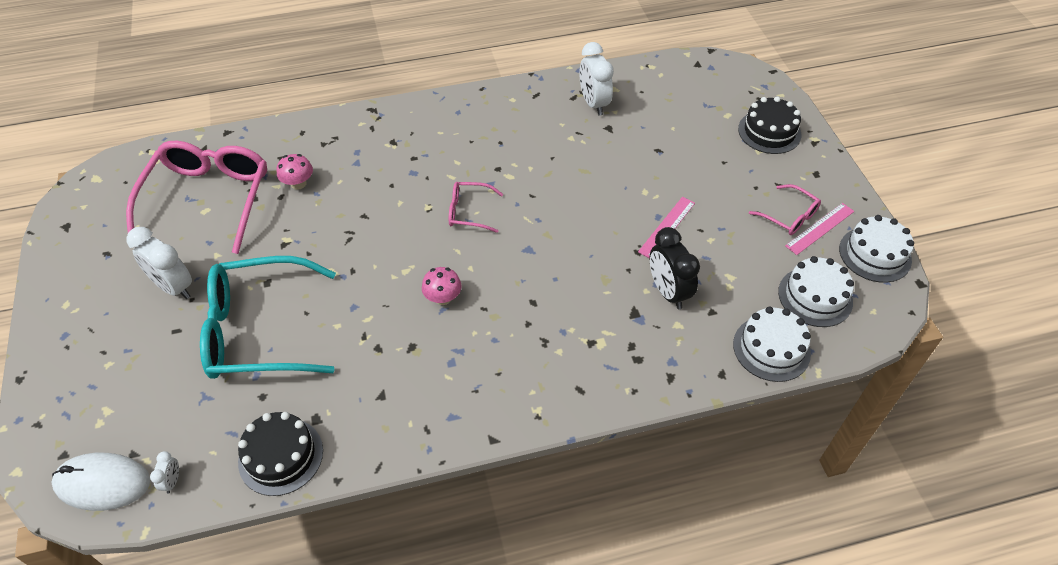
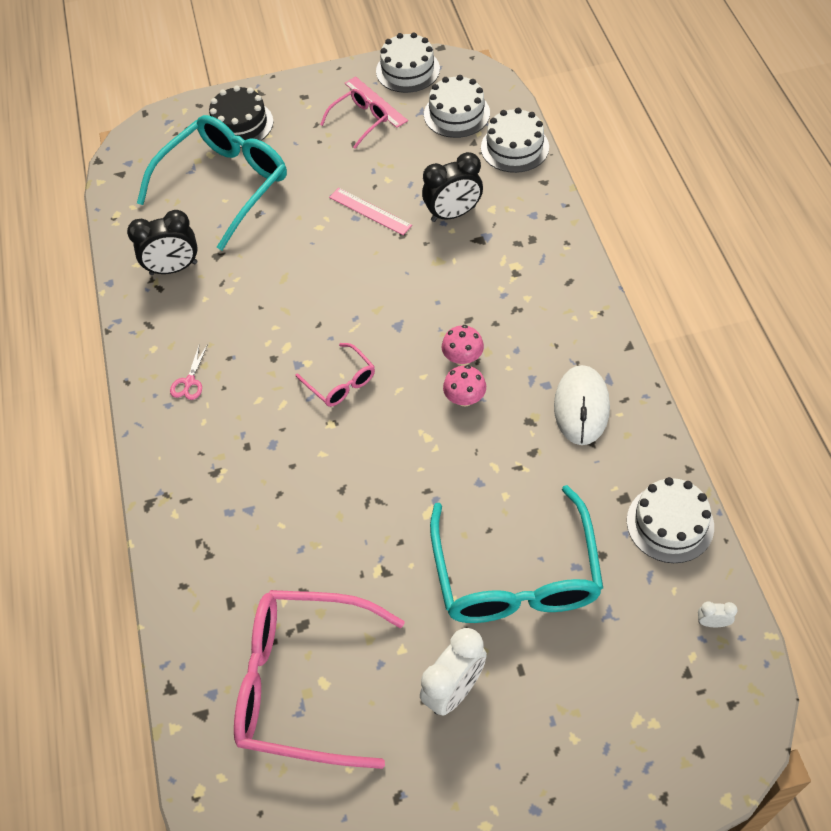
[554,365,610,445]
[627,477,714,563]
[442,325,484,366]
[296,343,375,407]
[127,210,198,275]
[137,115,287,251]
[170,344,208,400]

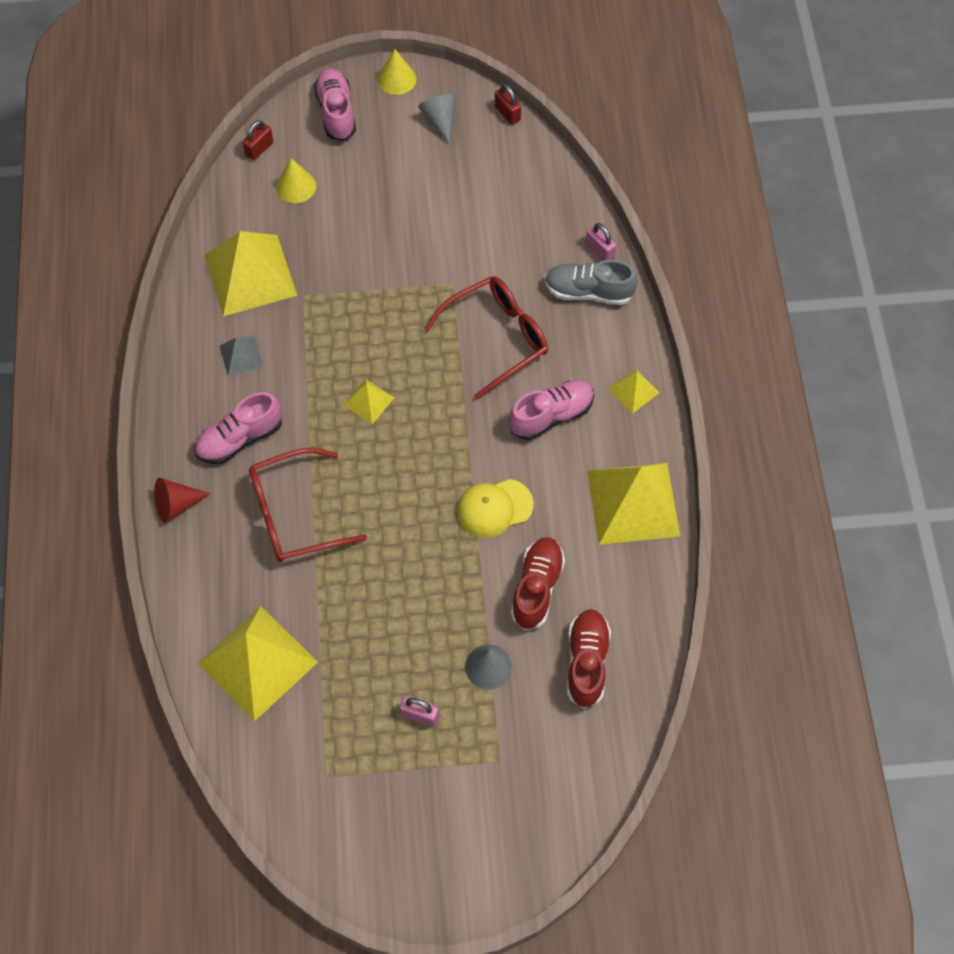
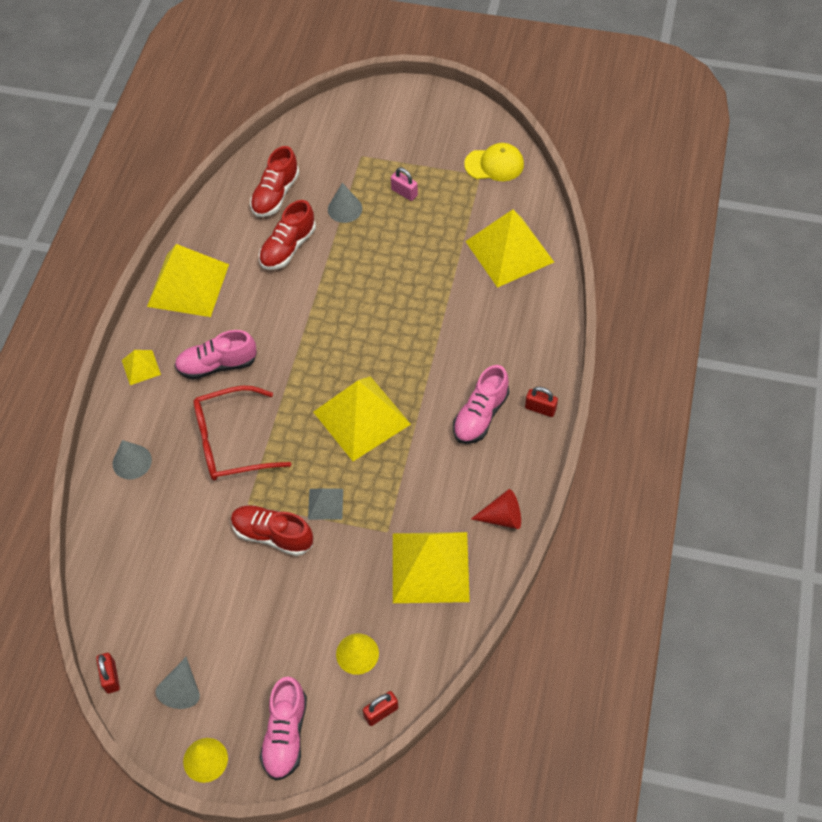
[471,489,521,529]
[453,365,509,444]
[308,488,343,520]
[249,448,367,562] (first image)
[313,376,411,461]
[464,143,524,181]
[113,440,152,479]
[586,223,616,261] (first image)
[231,505,313,556]
[525,387,558,417]

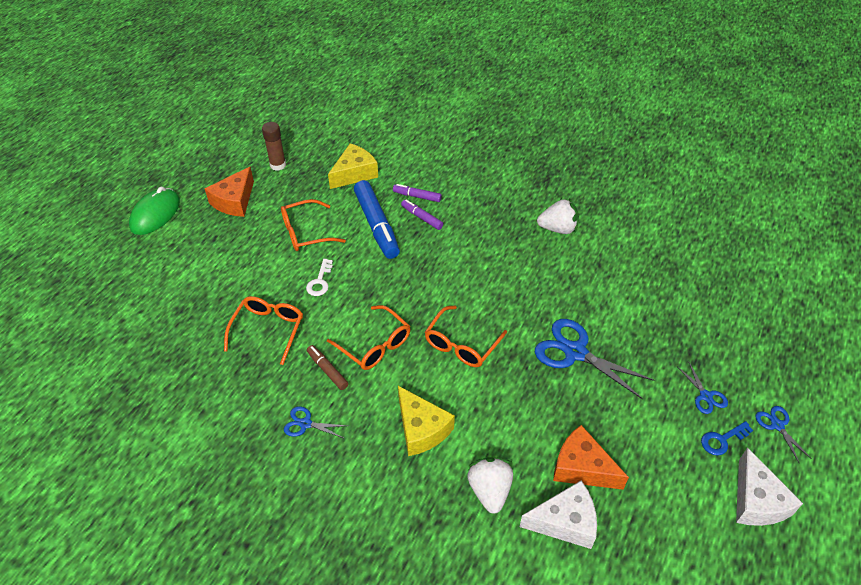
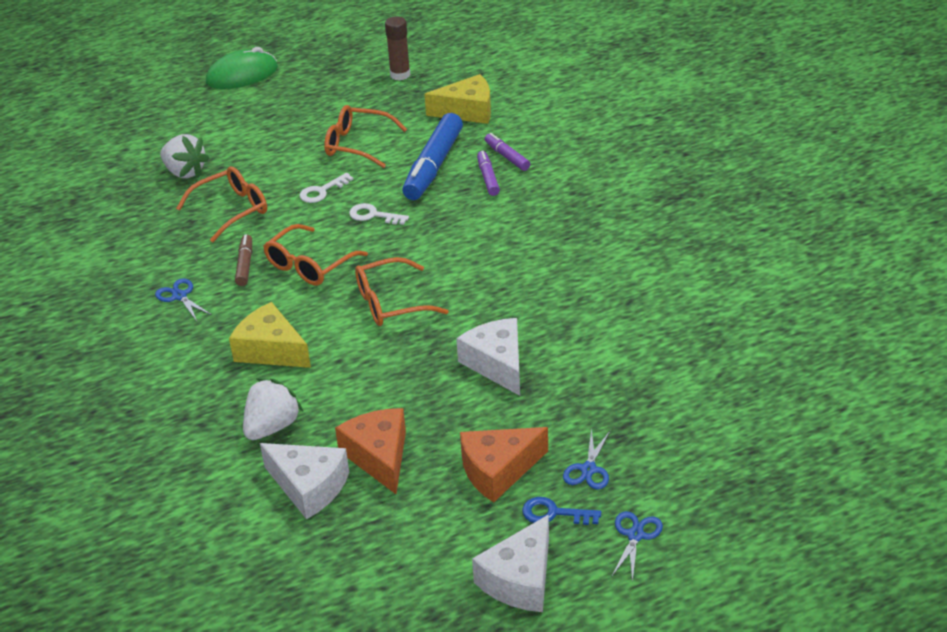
[460,427,548,502]
[263,224,368,286]
[229,302,311,368]
[456,318,520,396]
[160,134,209,178]
[349,203,409,225]

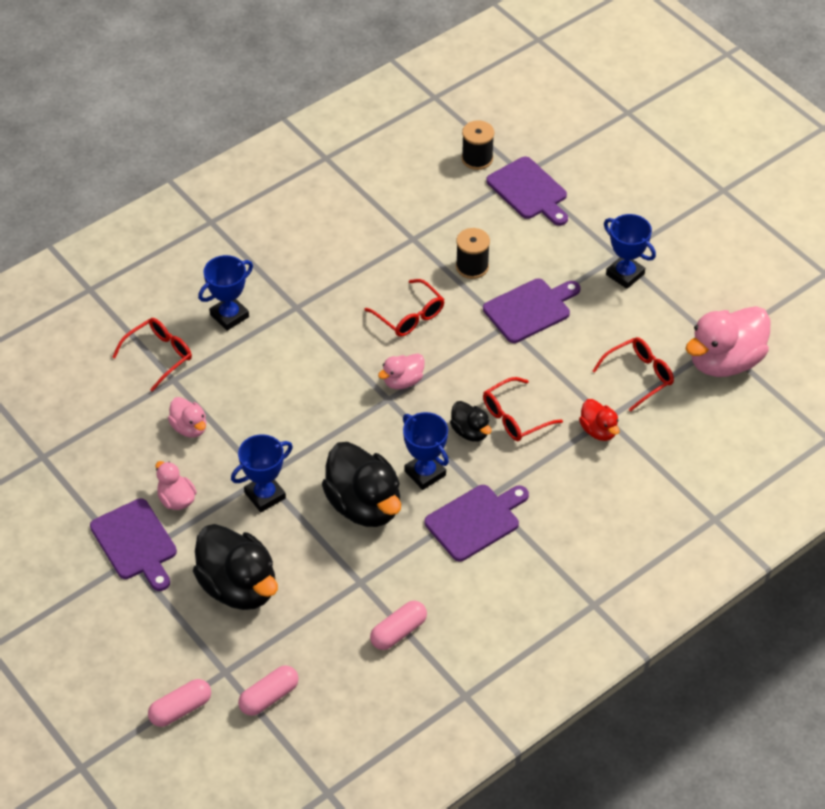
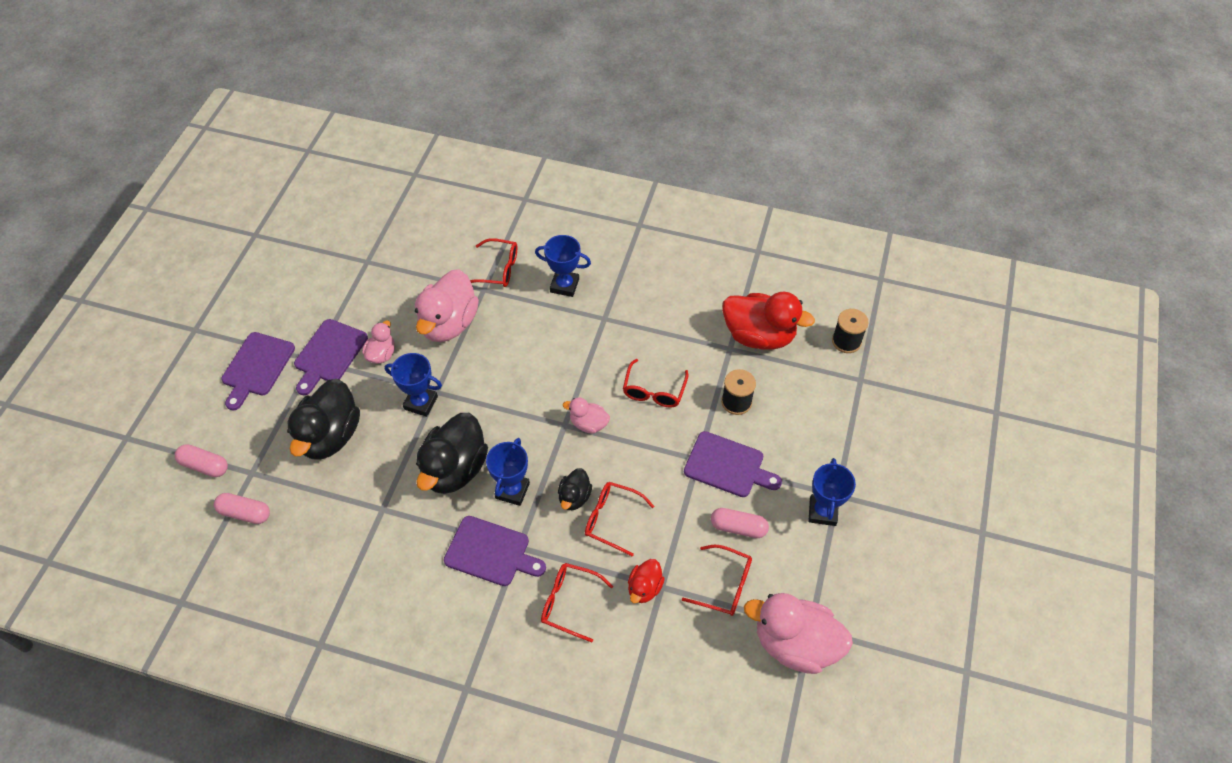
[415,269,479,342]
[711,508,769,538]
[221,332,295,411]
[541,563,613,642]
[722,292,815,350]

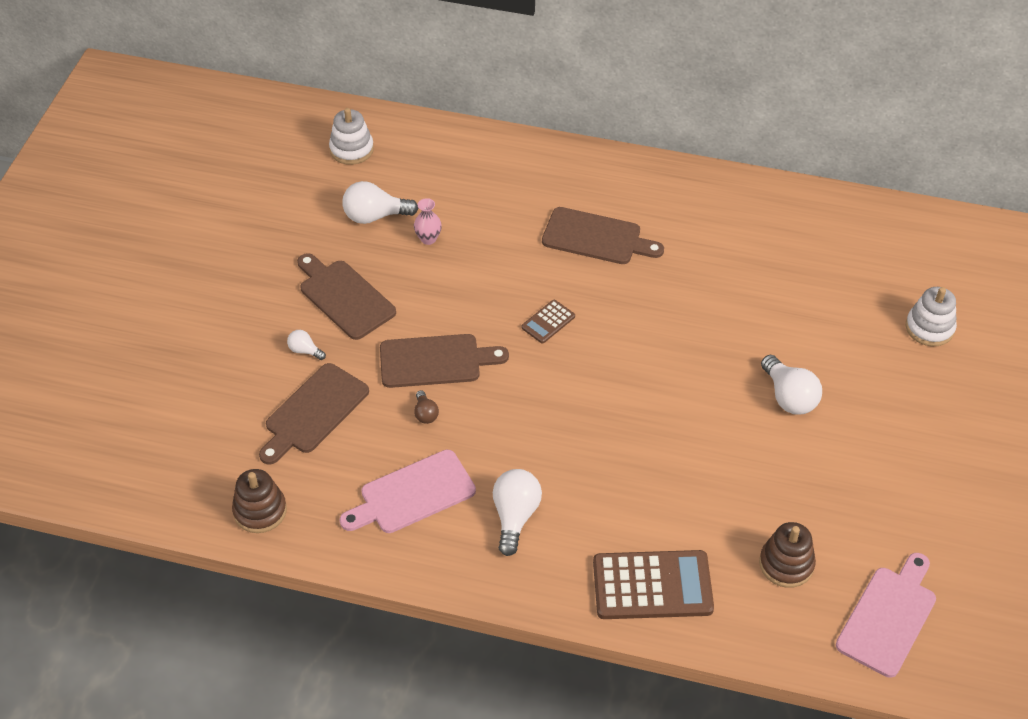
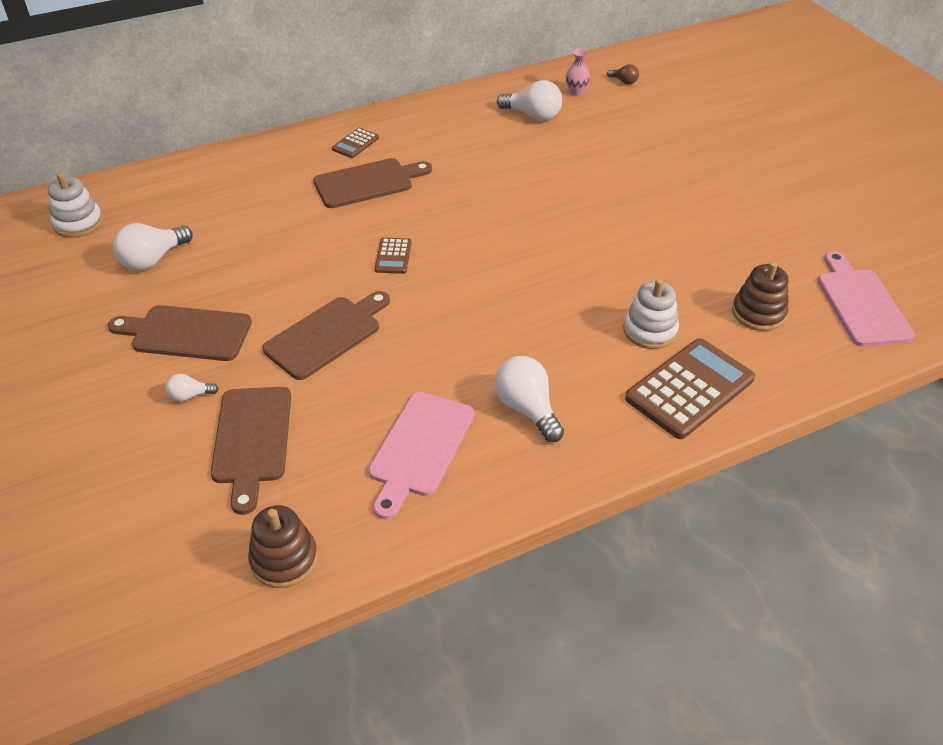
[566,48,590,96]
[607,64,639,84]
[497,80,562,121]
[623,279,679,349]
[332,128,379,158]

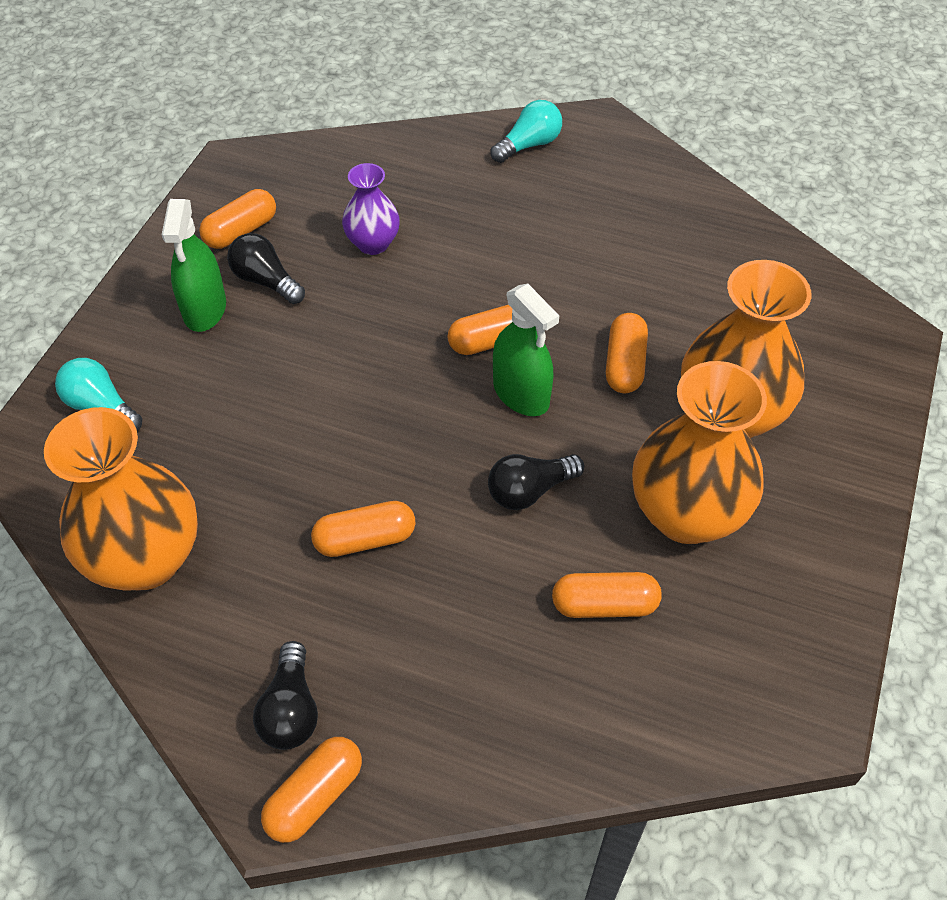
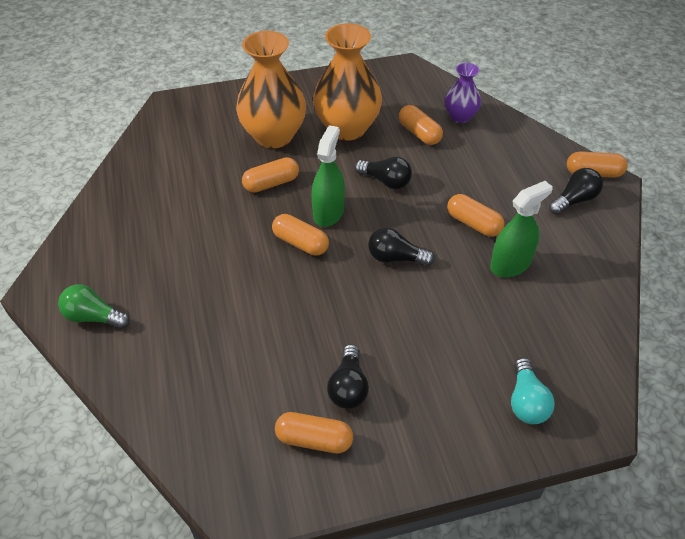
[44,407,198,591] (first image)
[490,181,553,277]
[445,63,481,123]
[58,284,130,329]
[368,227,435,266]

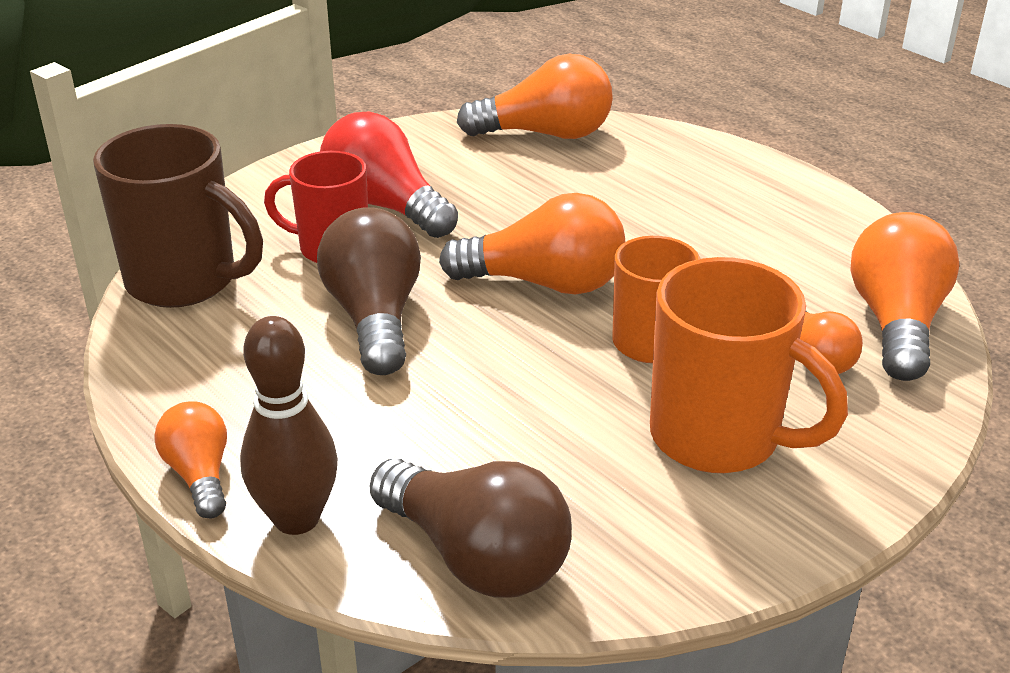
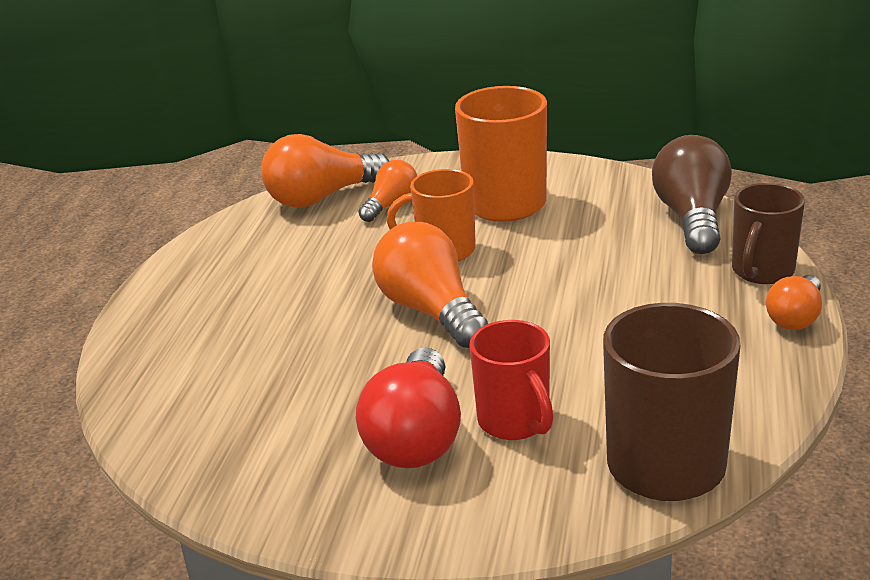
[732,183,805,284]
[317,207,421,375] (first image)
[457,54,613,139] (first image)

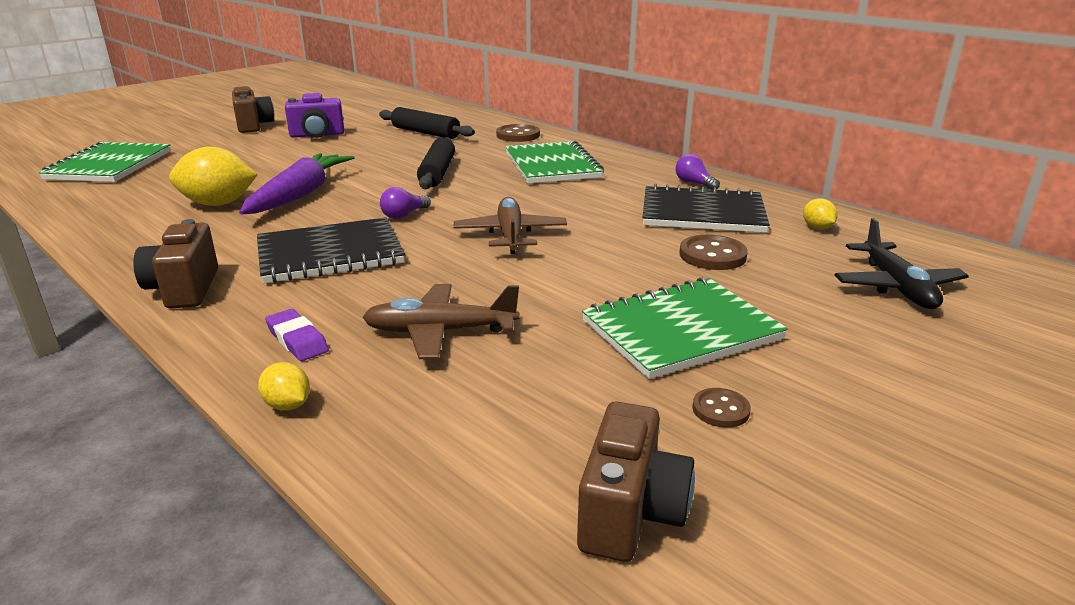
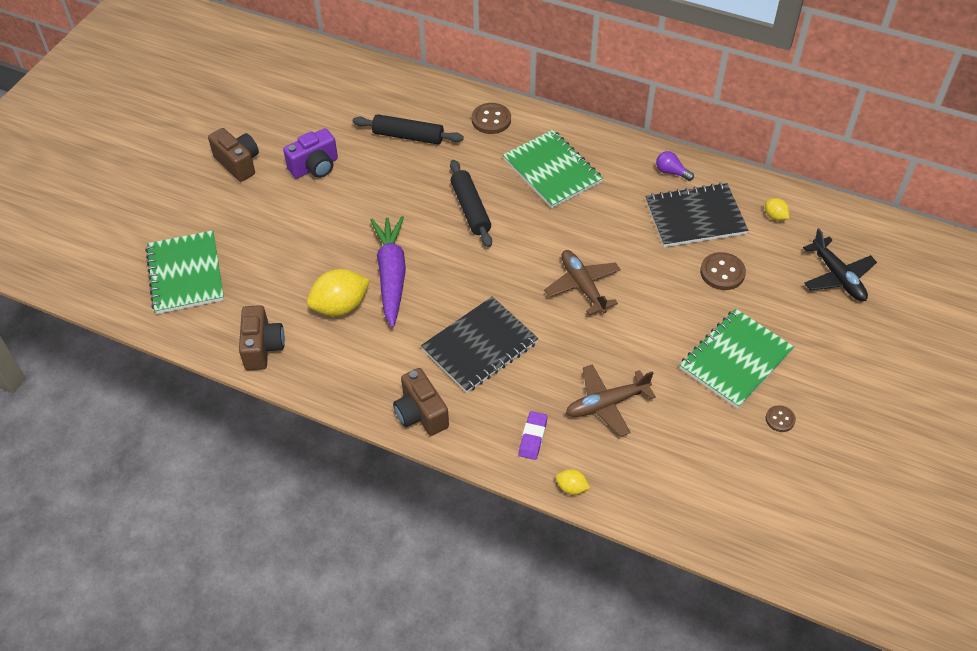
[519,411,548,460]
[380,187,431,219] (first image)
[239,305,285,370]

